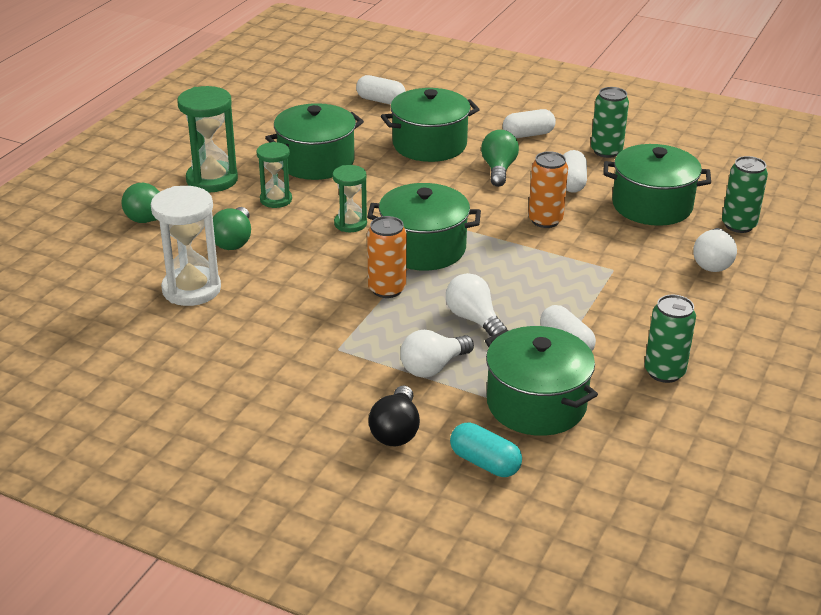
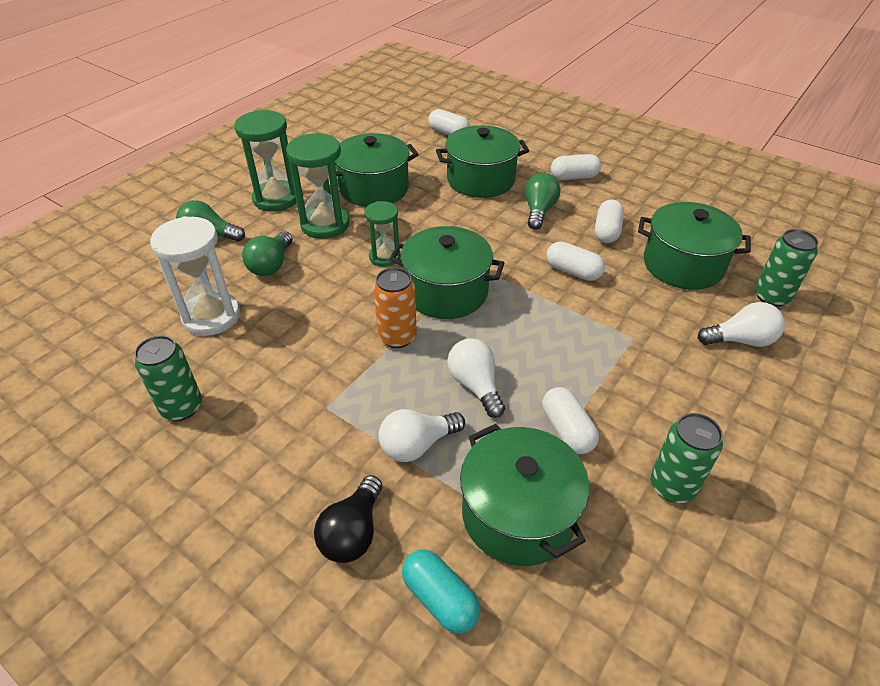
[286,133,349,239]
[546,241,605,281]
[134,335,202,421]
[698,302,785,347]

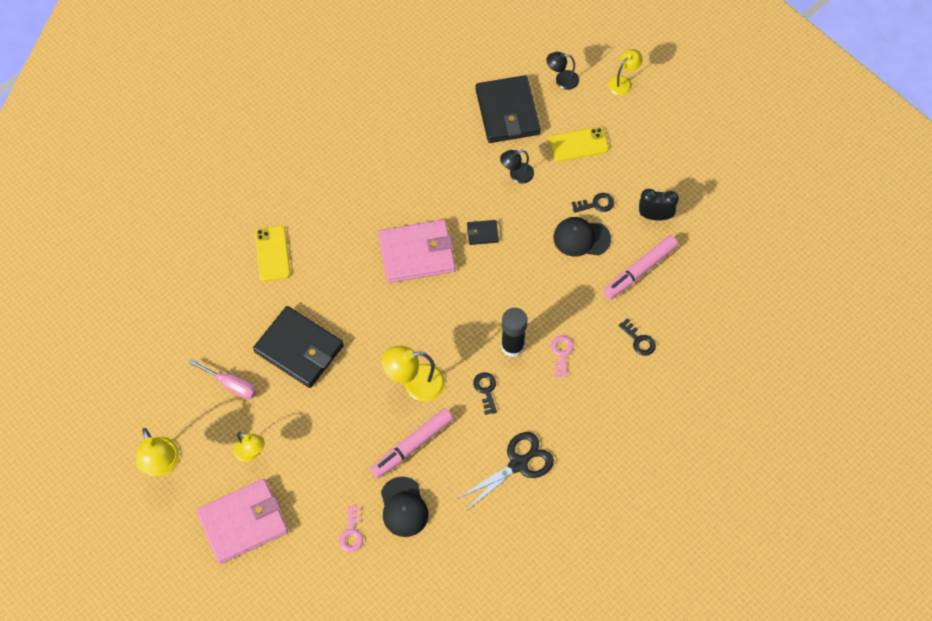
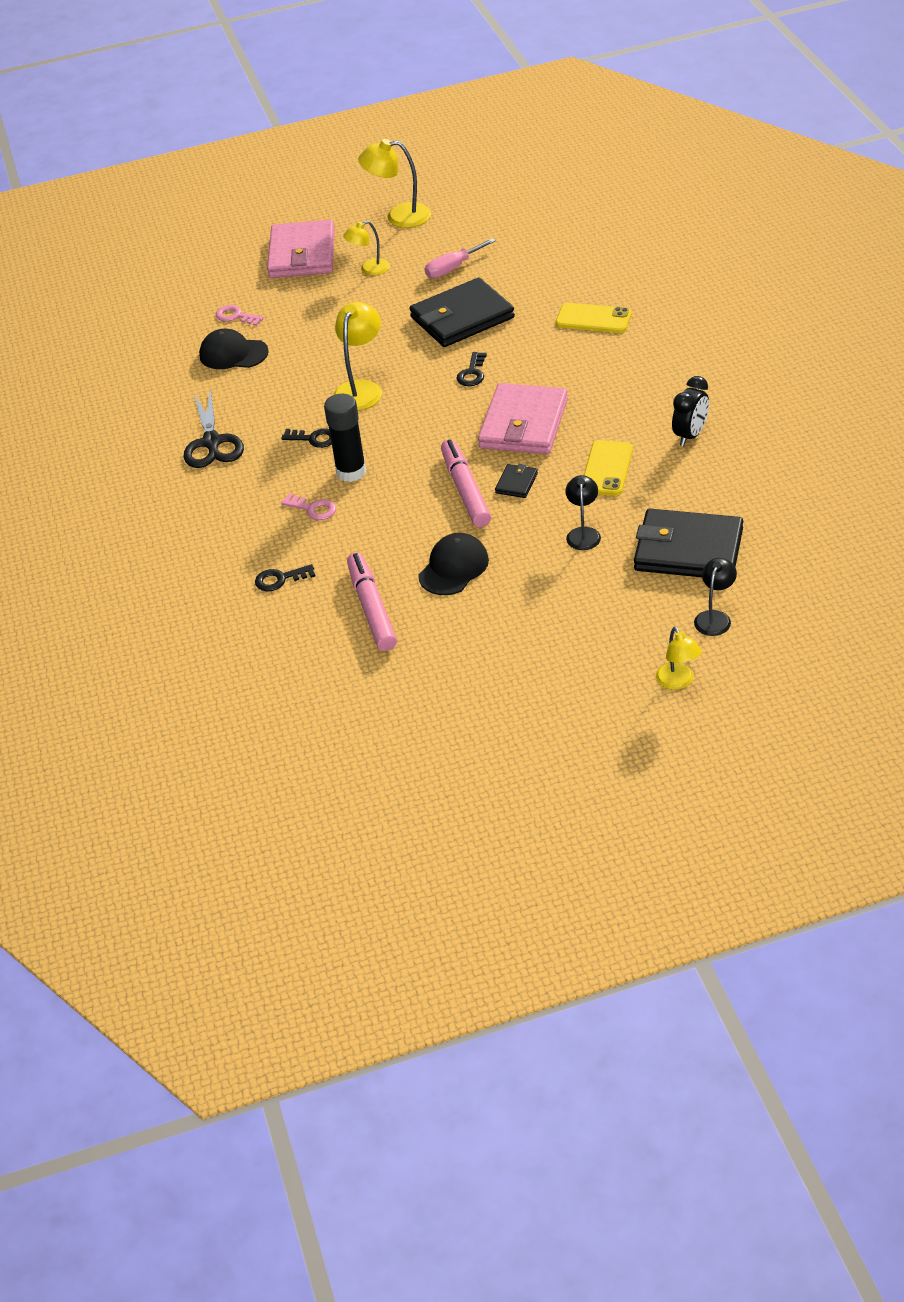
[441,439,491,527]
[584,440,633,496]
[456,352,487,386]
[672,376,709,446]

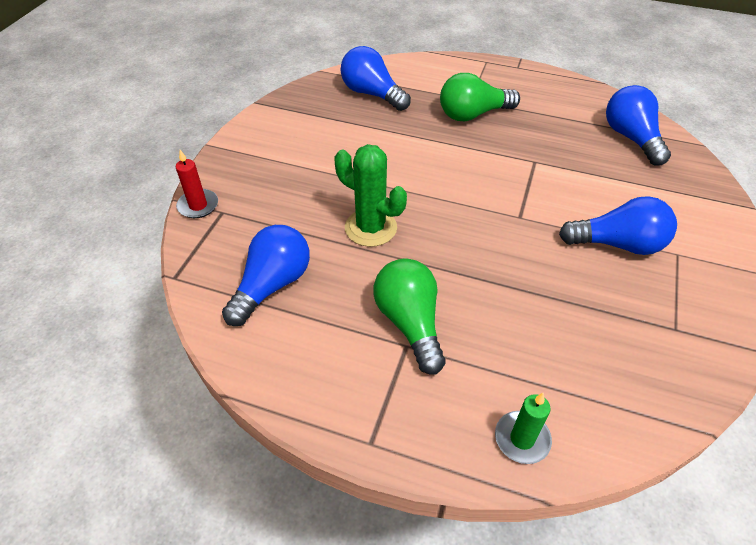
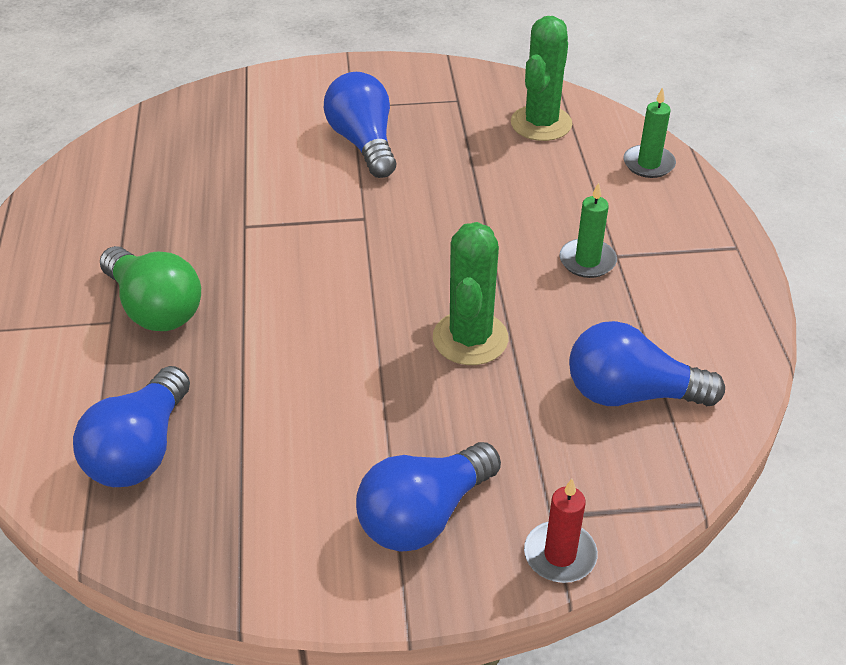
[560,182,617,278]
[356,442,501,552]
[511,16,572,141]

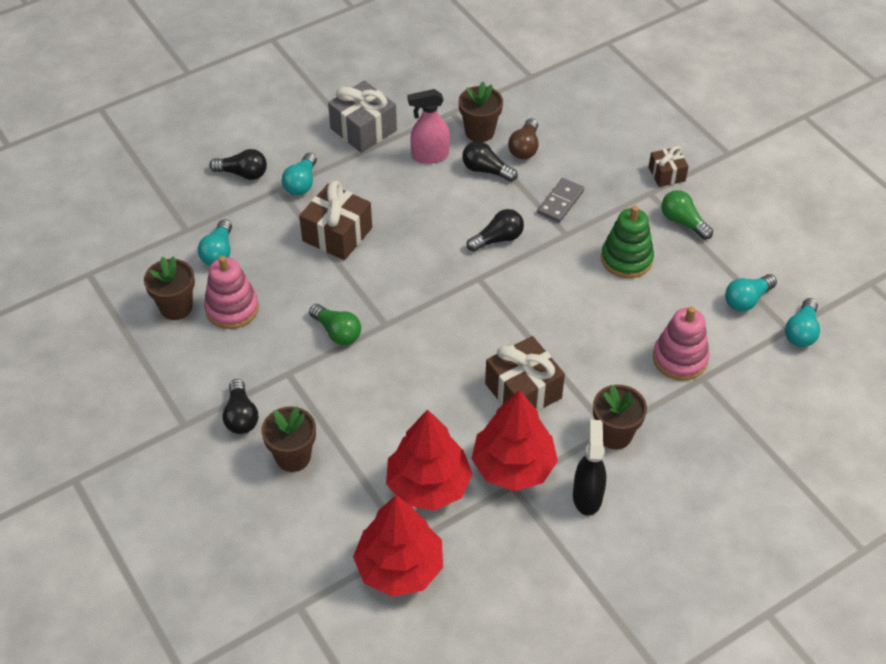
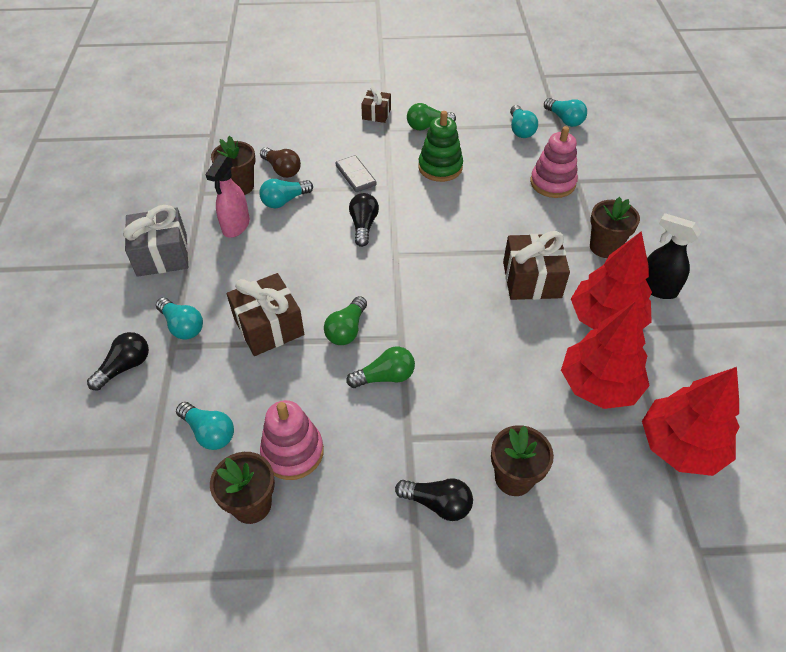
[259,179,313,208]
[324,296,367,345]

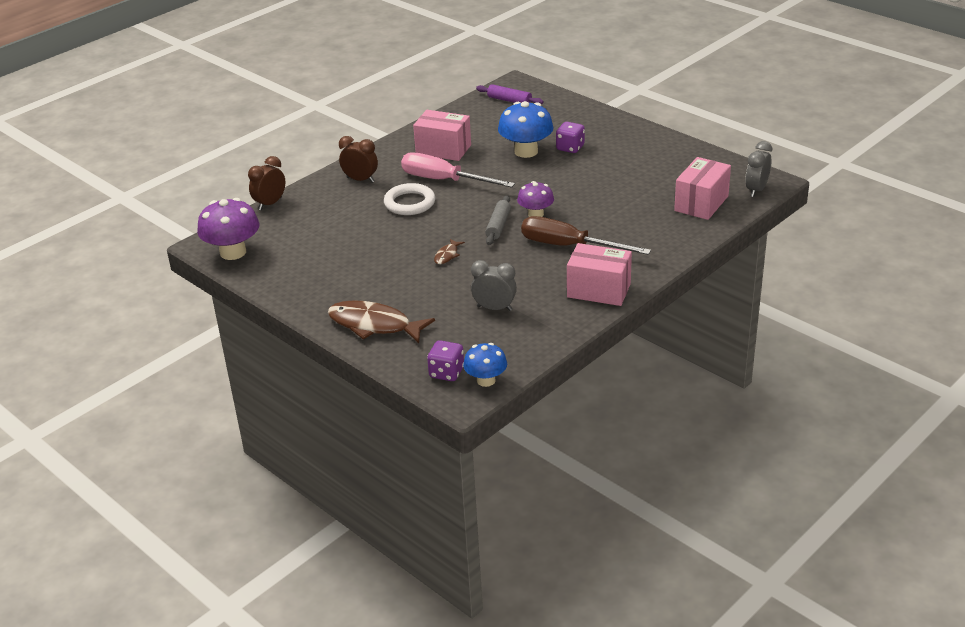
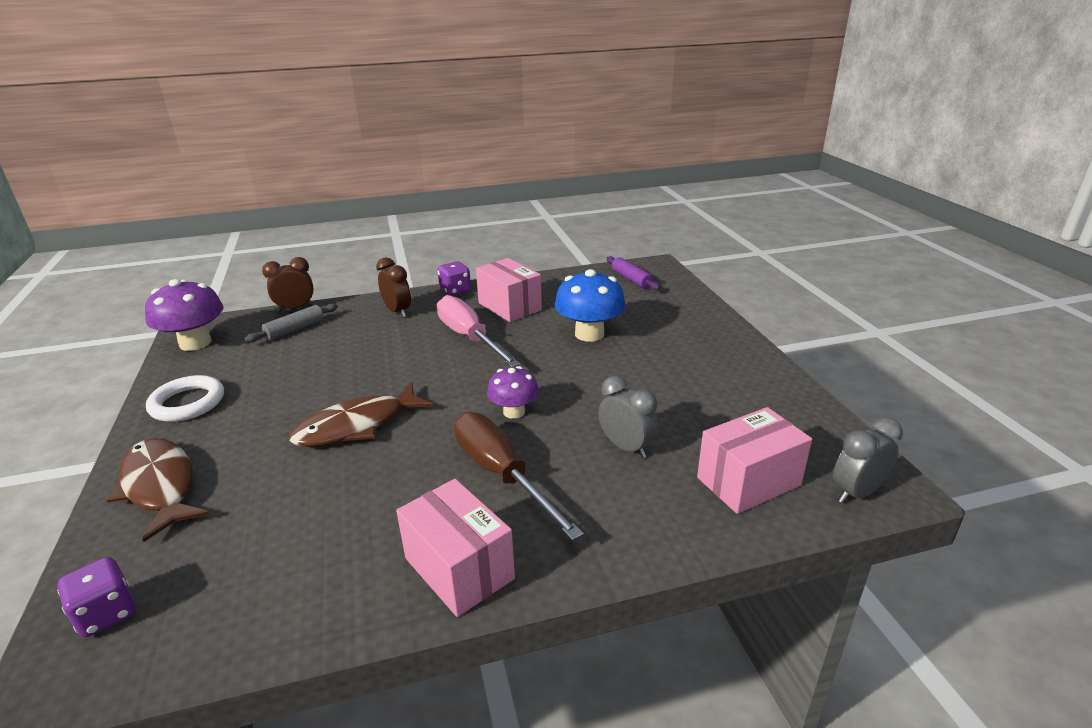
[146,375,224,422]
[289,382,433,447]
[463,343,507,387] (first image)
[598,376,658,458]
[245,303,338,343]
[438,261,471,296]

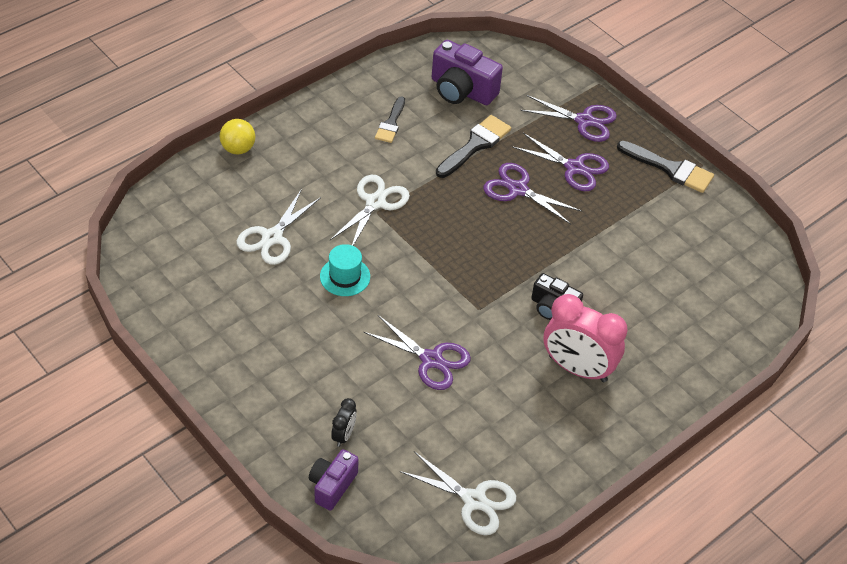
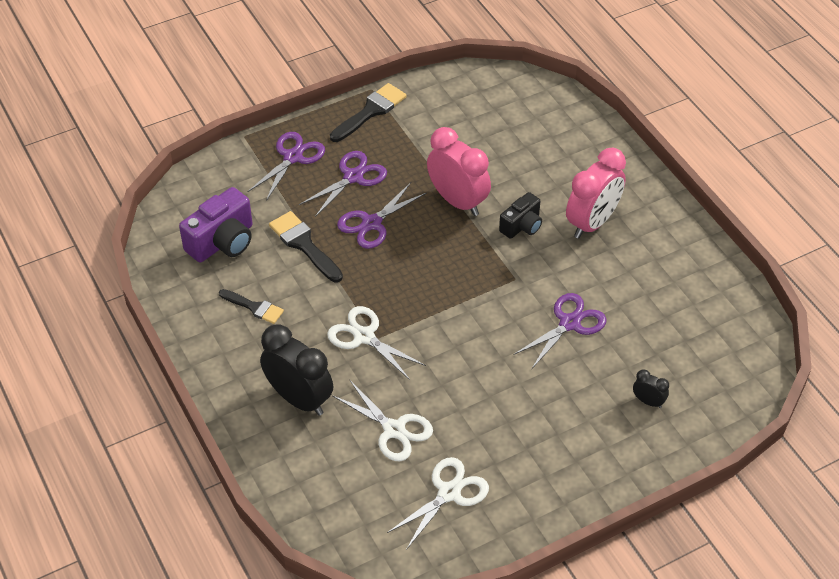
[220,119,255,155] (first image)
[309,449,359,511] (first image)
[320,244,370,296] (first image)
[387,457,489,550]
[260,324,333,416]
[427,127,491,216]

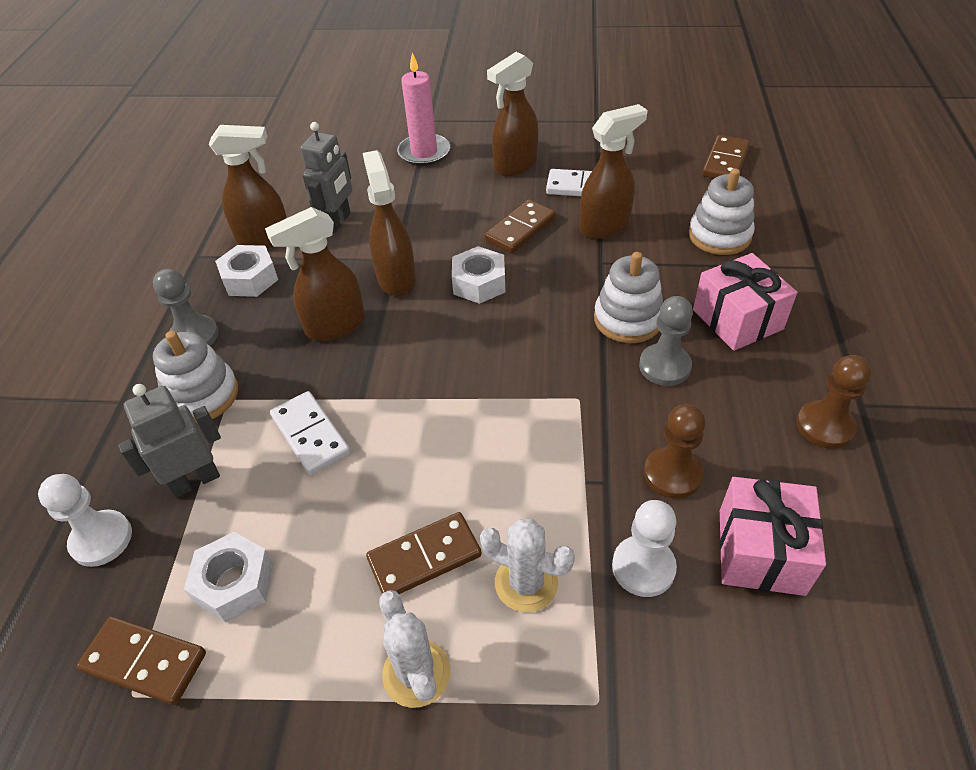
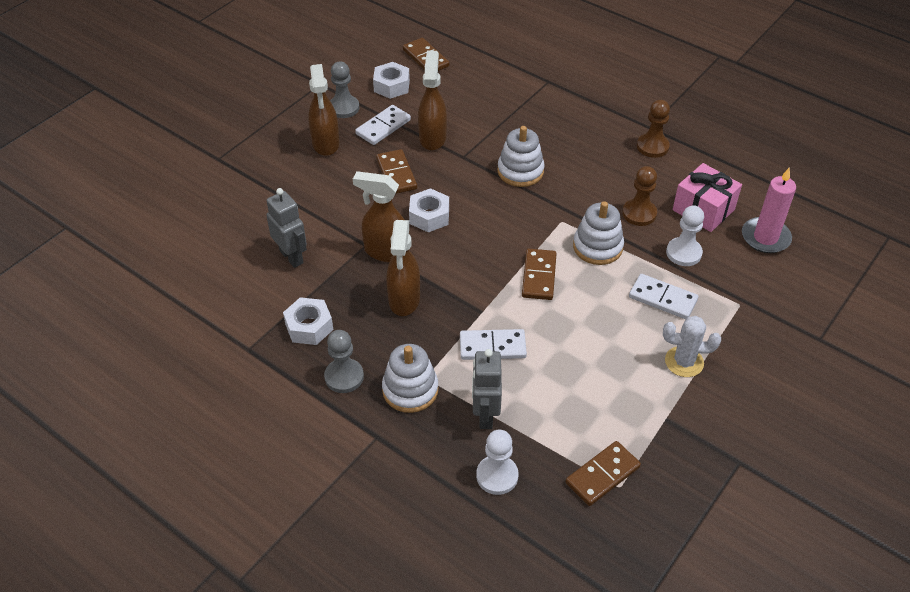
[373,62,410,99]
[208,125,287,248] (first image)
[522,249,557,300]
[742,168,796,253]
[629,274,698,319]
[330,61,359,118]
[573,201,624,265]
[693,253,797,351] (first image)

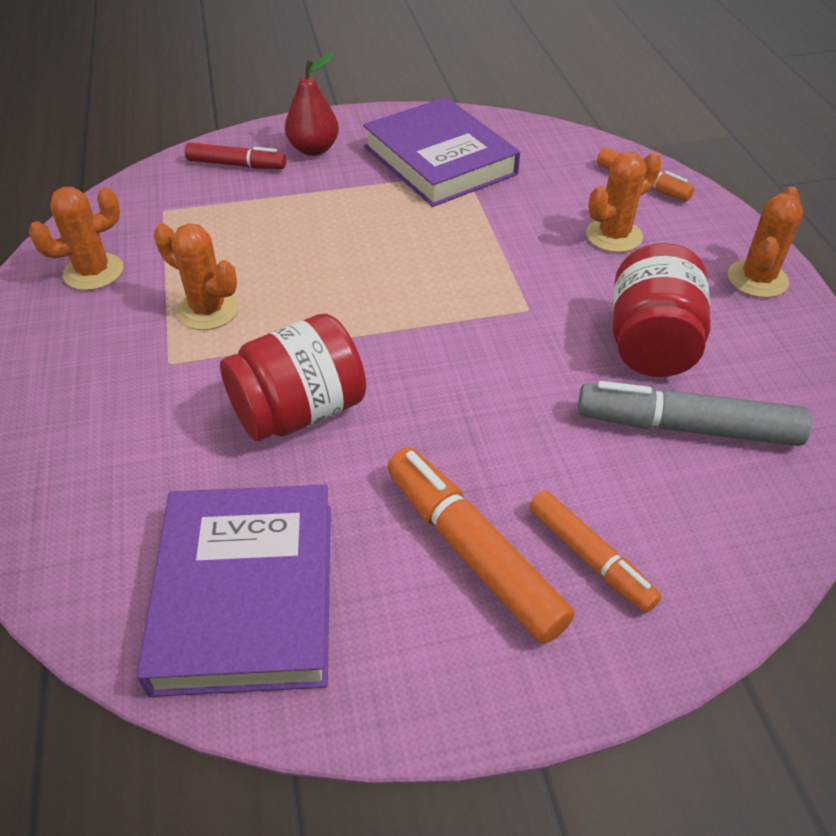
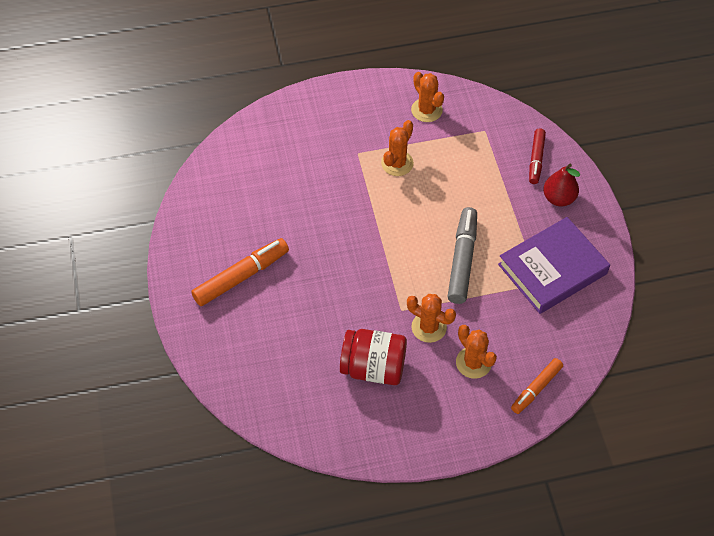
[137,485,331,697] (first image)
[220,313,366,441] (first image)
[529,490,662,613] (first image)
[447,207,477,304]
[407,294,456,343]

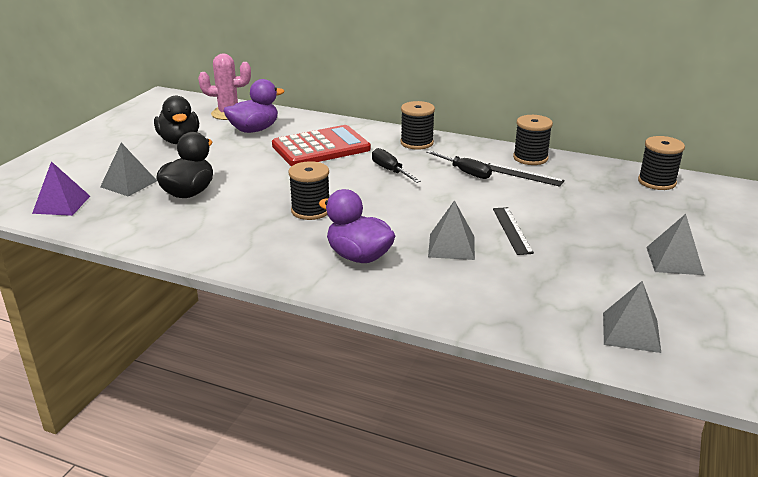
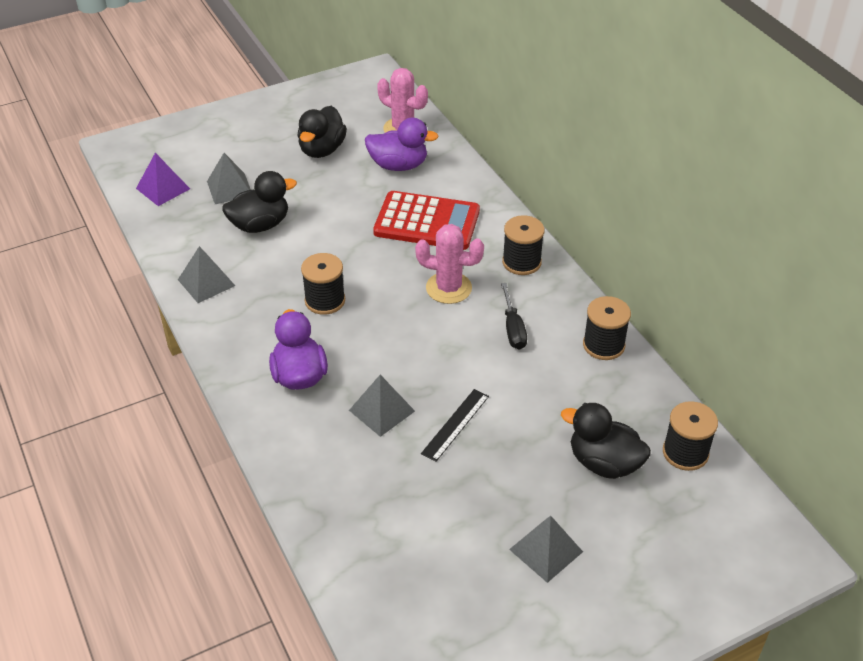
[415,224,484,304]
[487,163,565,187] (first image)
[178,246,235,303]
[561,403,651,479]

